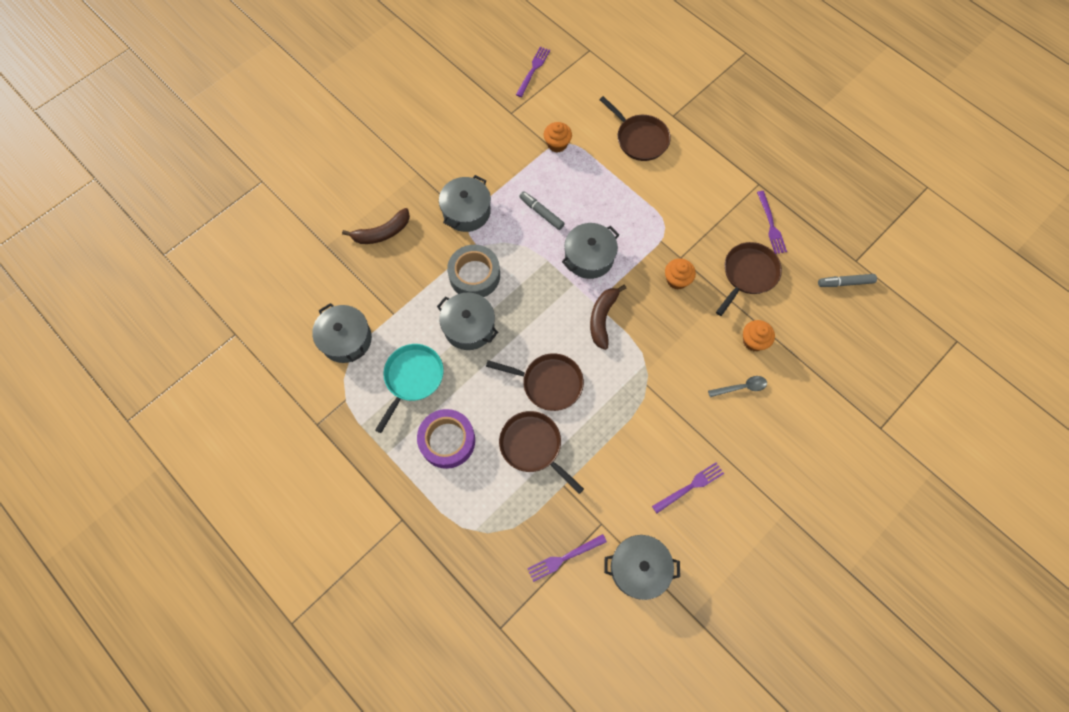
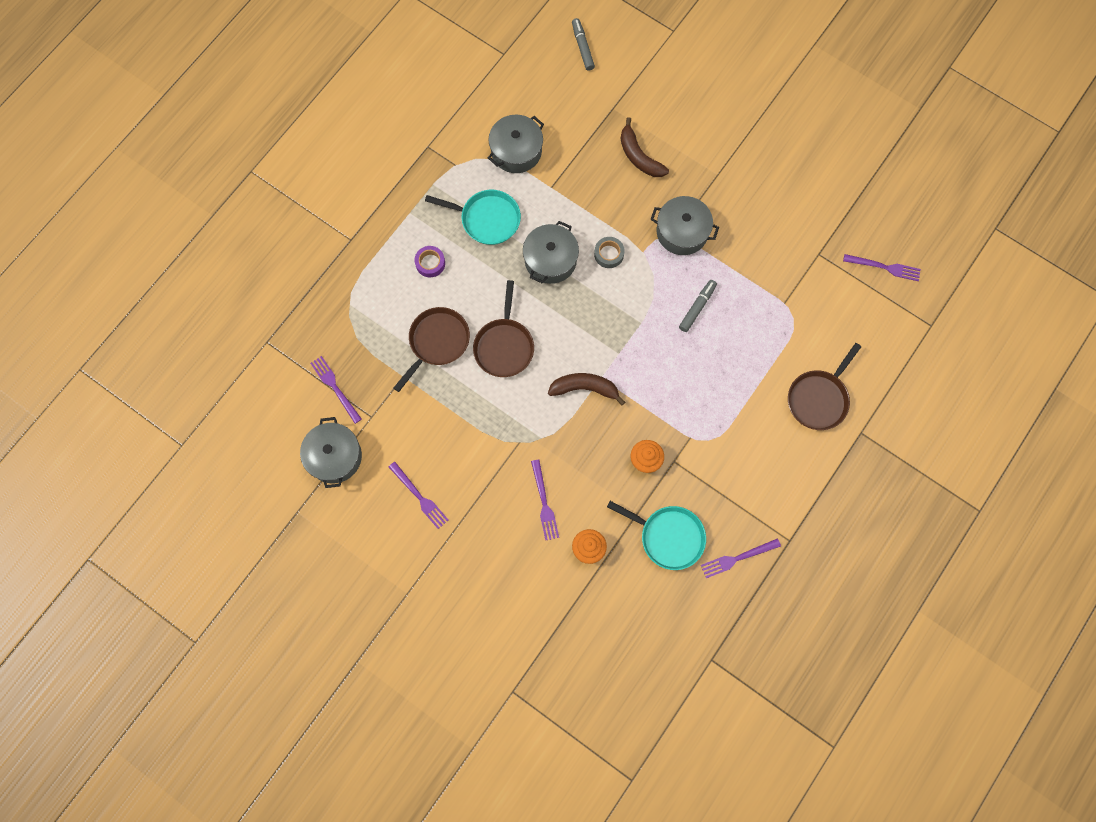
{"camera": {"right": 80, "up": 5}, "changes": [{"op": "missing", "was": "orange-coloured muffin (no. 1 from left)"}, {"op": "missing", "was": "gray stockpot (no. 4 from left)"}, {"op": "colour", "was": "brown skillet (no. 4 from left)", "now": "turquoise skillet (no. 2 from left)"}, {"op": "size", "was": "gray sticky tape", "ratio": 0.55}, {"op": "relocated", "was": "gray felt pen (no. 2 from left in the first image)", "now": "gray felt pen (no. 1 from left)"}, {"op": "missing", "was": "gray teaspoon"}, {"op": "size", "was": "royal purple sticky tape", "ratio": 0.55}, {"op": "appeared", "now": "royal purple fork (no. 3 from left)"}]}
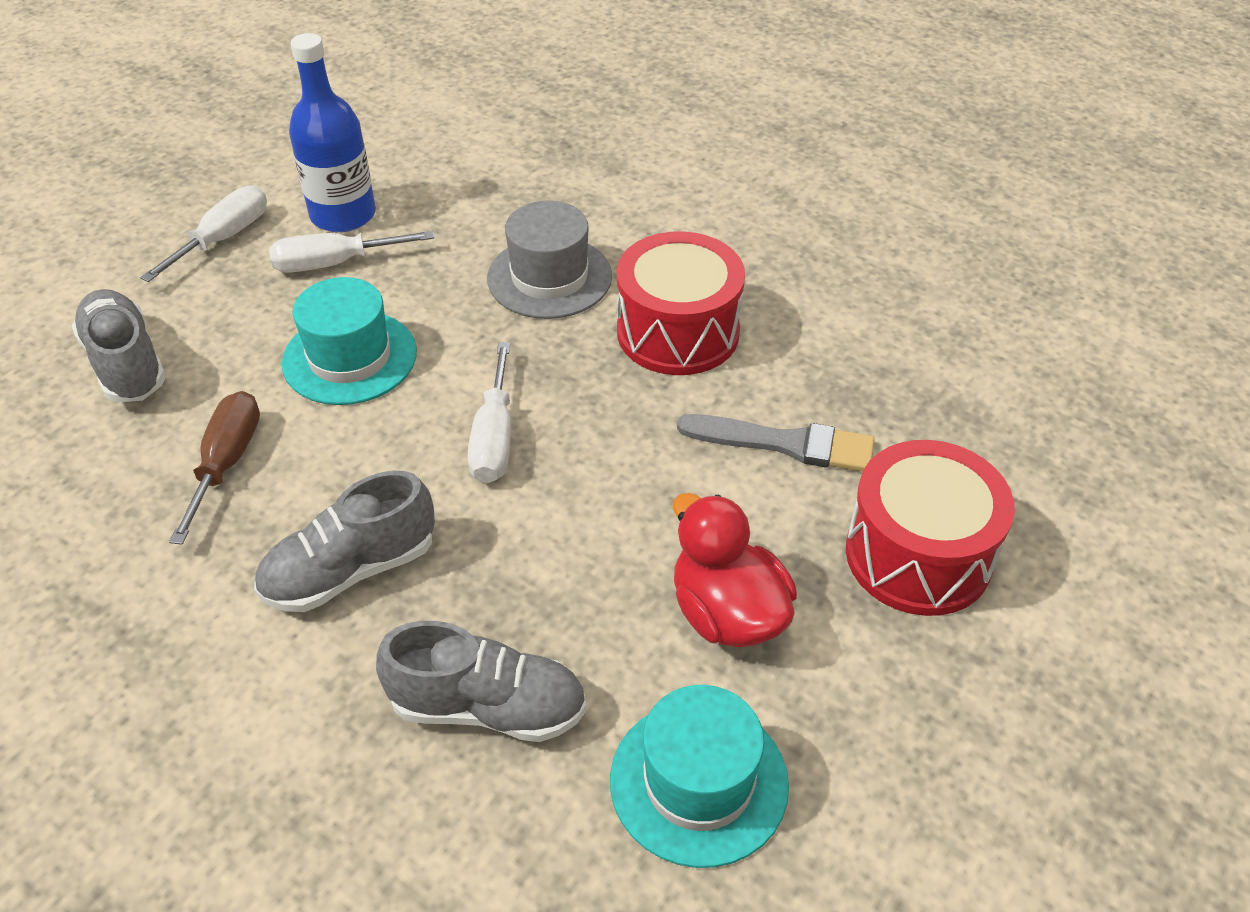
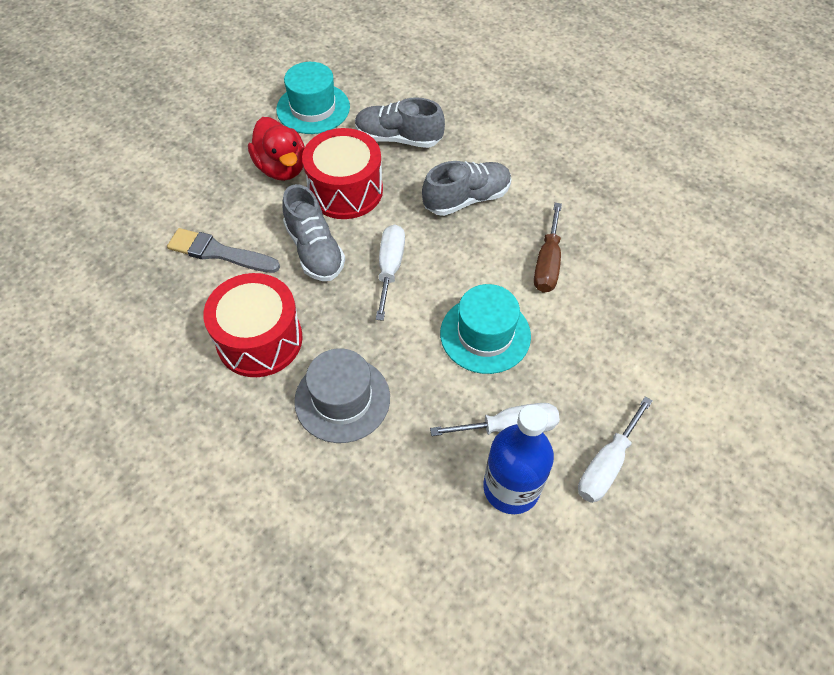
{"camera": {"right": -175, "up": 10}, "changes": [{"op": "relocated", "was": "gray shoe (no. 1 from left)"}, {"op": "relocated", "was": "scarlet snare drum (no. 2 from left)"}]}
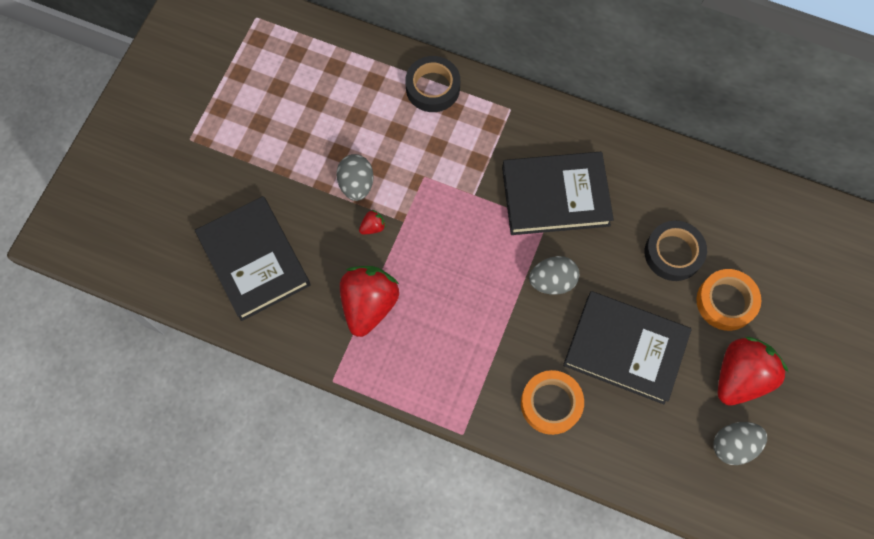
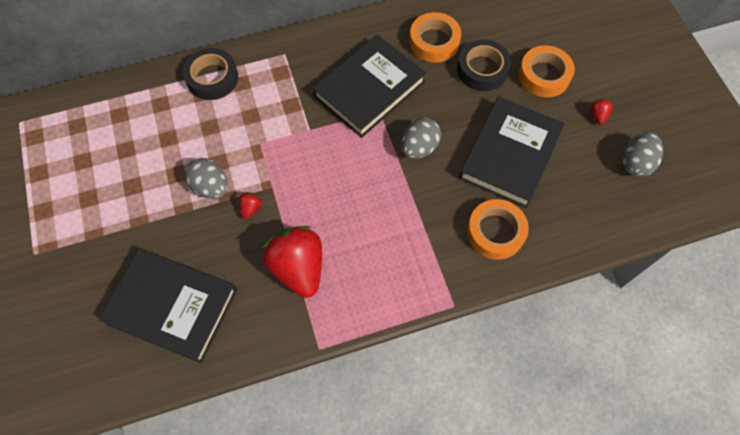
{"camera": {"right": -40, "up": -5}, "changes": [{"op": "spun", "was": "jet-black hardcover (no. 3 from left)", "clockwise": -45}, {"op": "size", "was": "scarlet berry (no. 3 from left)", "ratio": 0.4}, {"op": "appeared", "now": "orange-coloured sticky tape (no. 1 from left)"}]}
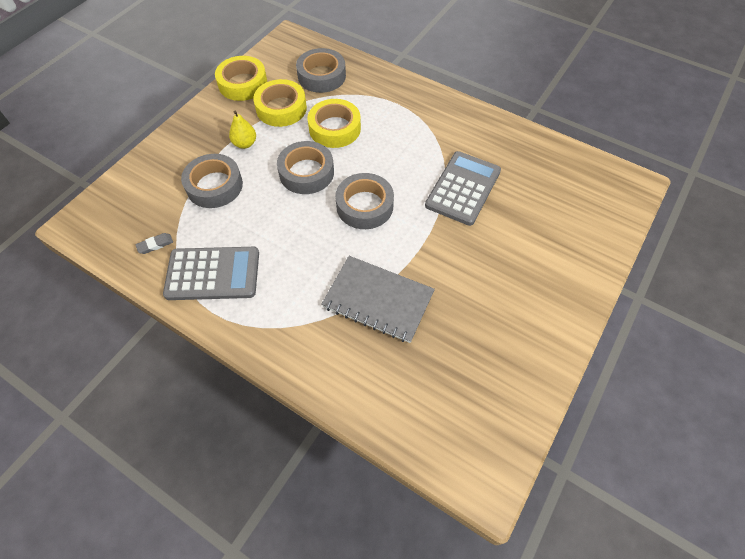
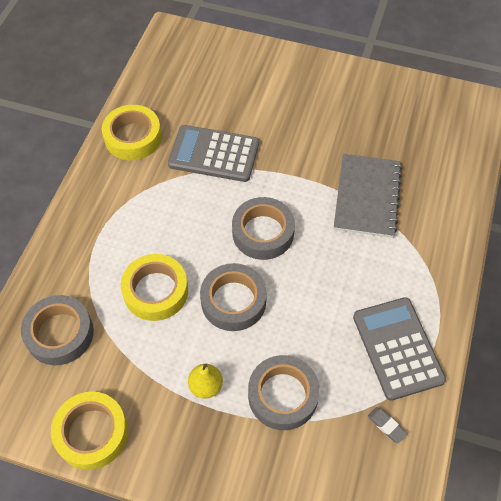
{"camera": {"right": -105, "up": 0}, "changes": [{"op": "relocated", "was": "golden sticky tape (no. 2 from left)"}]}
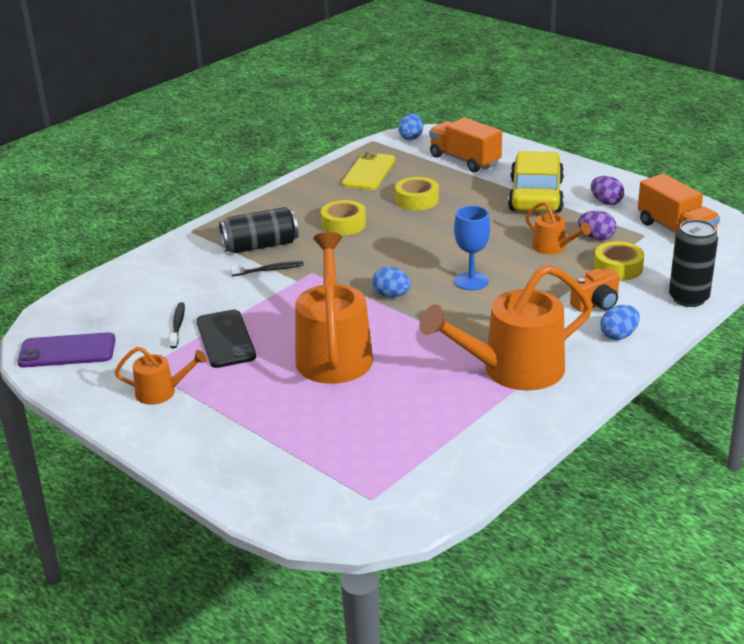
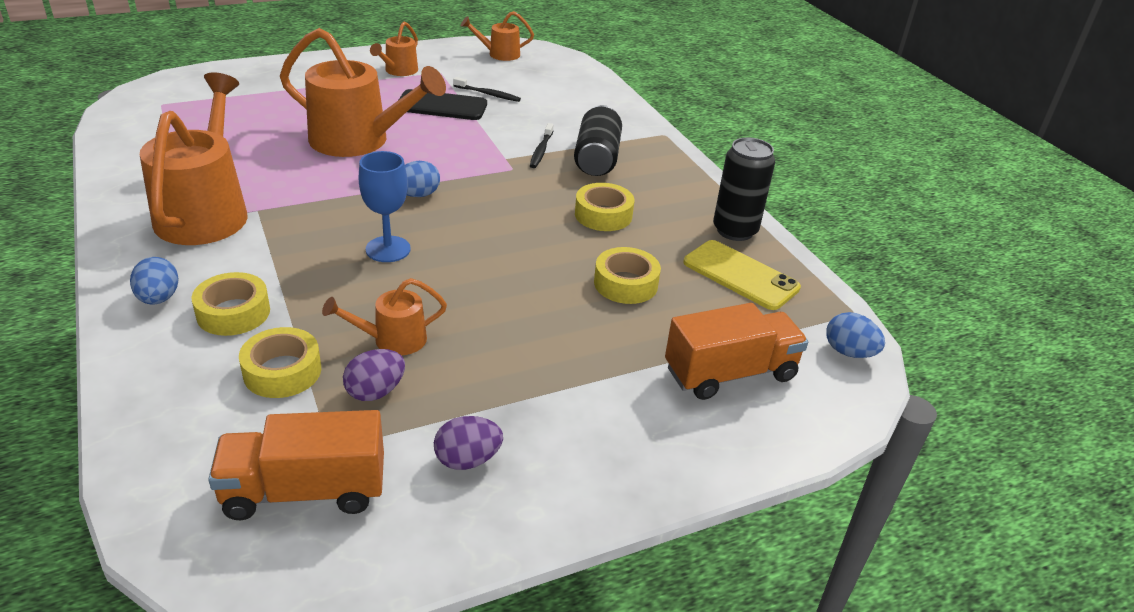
{"camera": {"right": 110, "up": 5}, "changes": [{"op": "missing", "was": "golden toy car"}, {"op": "relocated", "was": "jet-black can (no. 2 from left)"}, {"op": "exchanged", "was": "orange-coloured photo camera", "now": "golden sticky tape (no. 1 from left)"}, {"op": "exchanged", "was": "royal purple smartphone", "now": "orange-coloured watering pot (no. 5 from left)"}]}
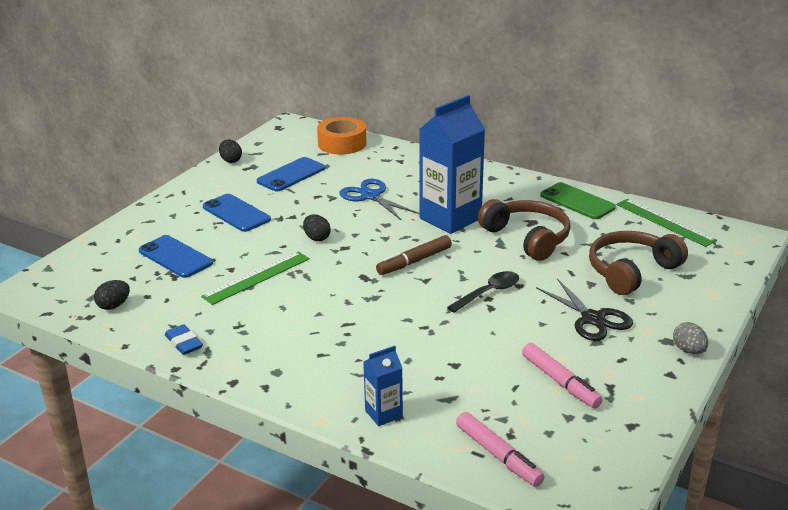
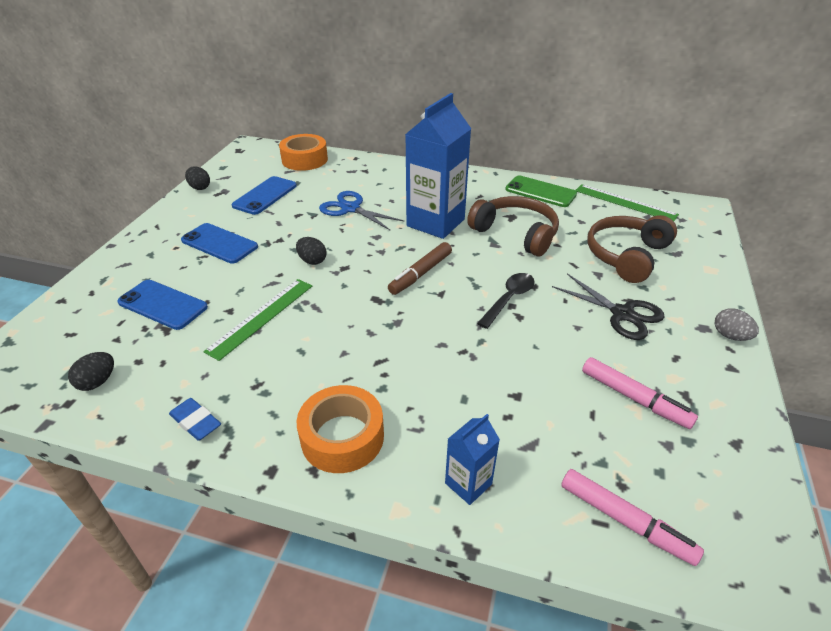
{"camera": {"right": -15, "up": 10}, "changes": [{"op": "appeared", "now": "orange-coloured sticky tape (no. 2 from left)"}]}
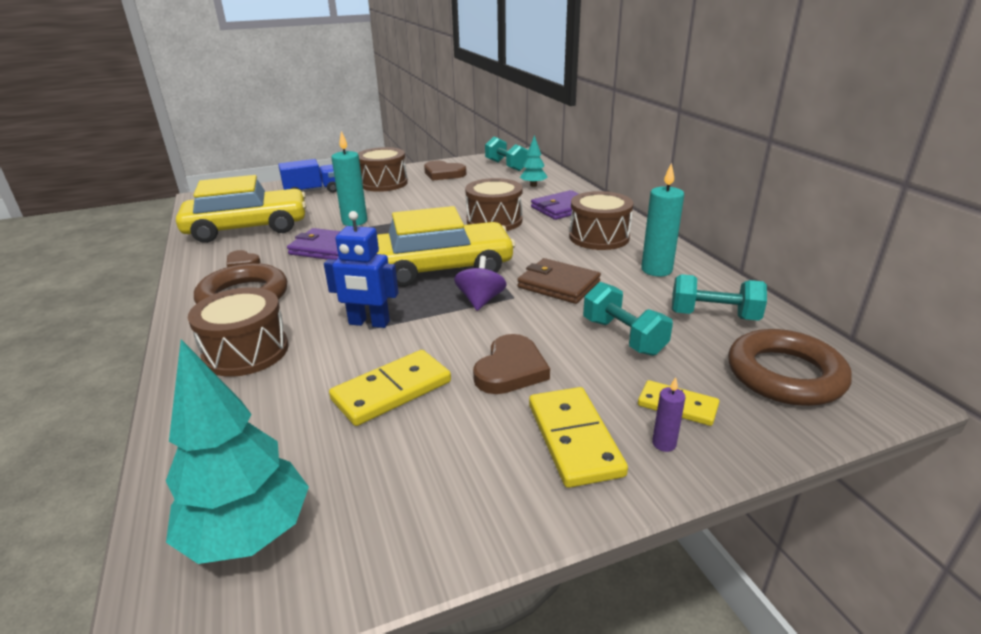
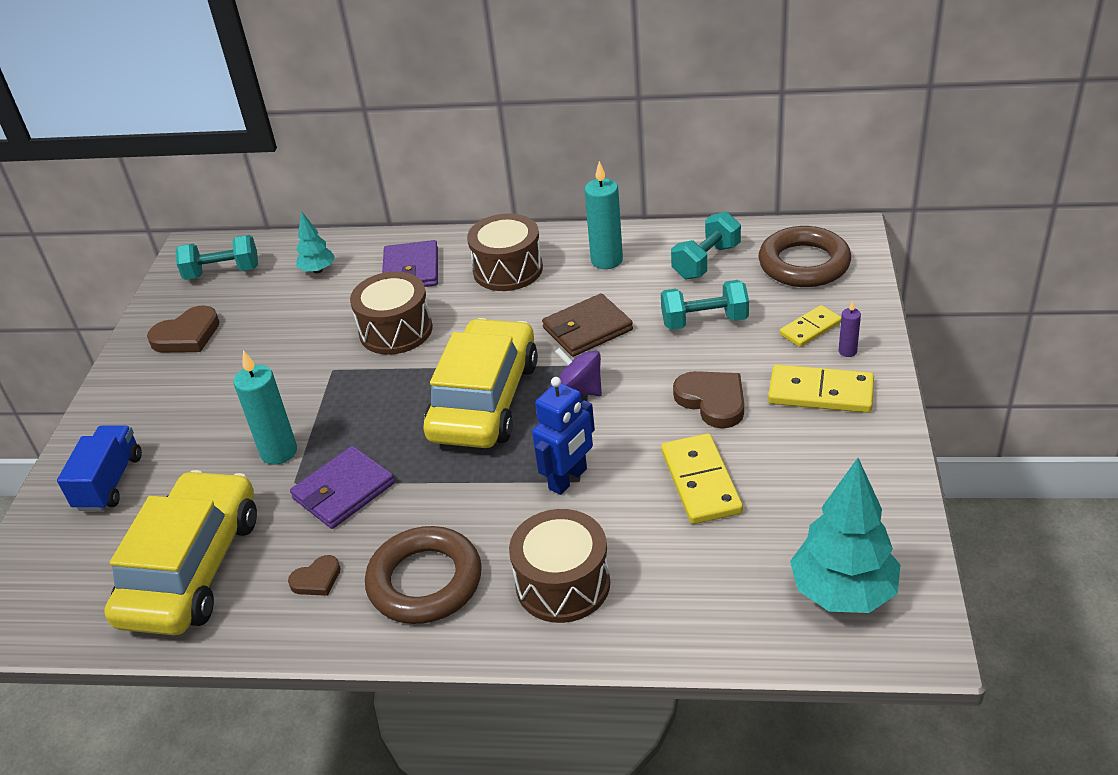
{"camera": {"right": -60, "up": 10}, "changes": [{"op": "missing", "was": "brown snare drum (no. 2 from left)"}]}
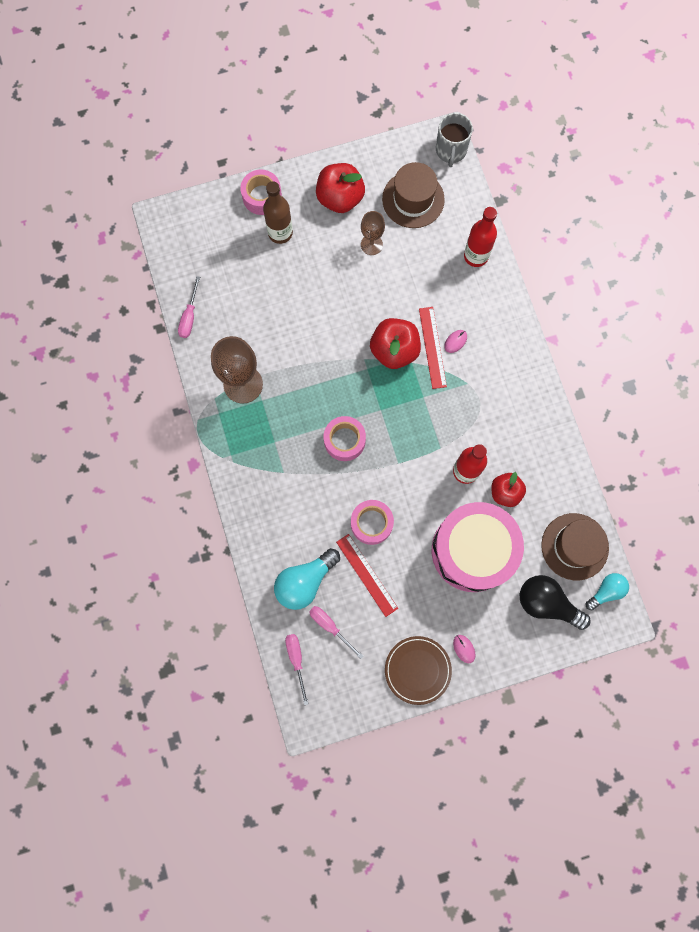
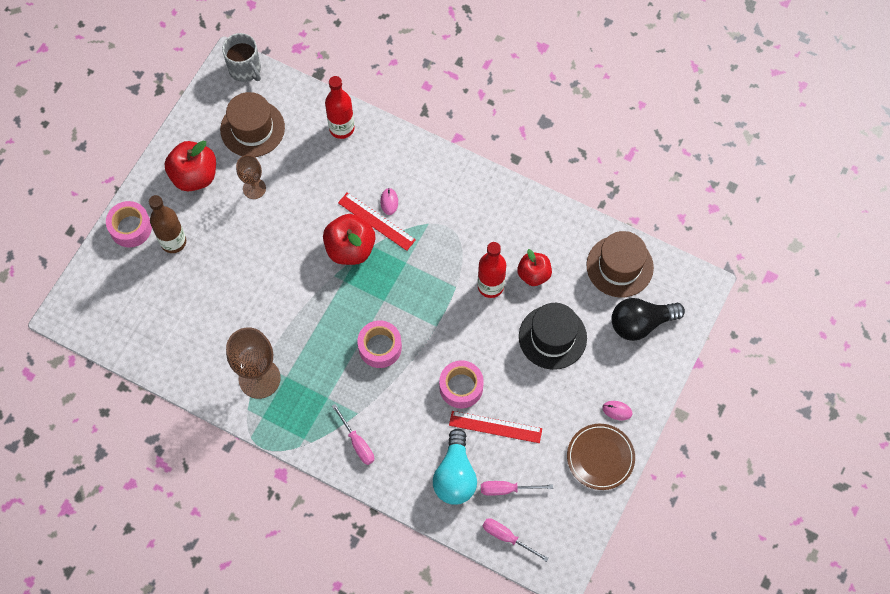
{"camera": {"right": -45, "up": -10}, "changes": [{"op": "relocated", "was": "rosy hand screwdriver (no. 1 from left)"}, {"op": "exchanged", "was": "rosy snare drum", "now": "jet-black hat"}, {"op": "missing", "was": "turquoise bulb (no. 2 from left)"}]}
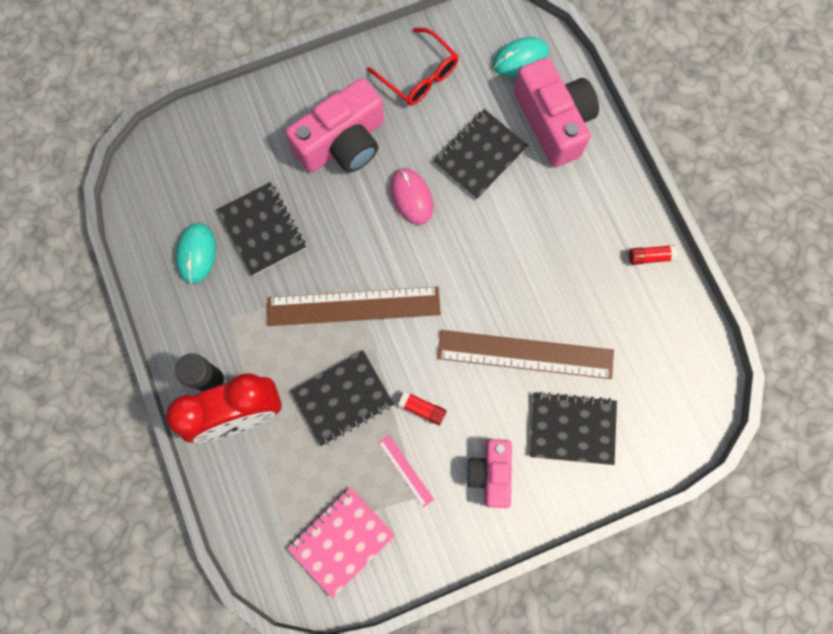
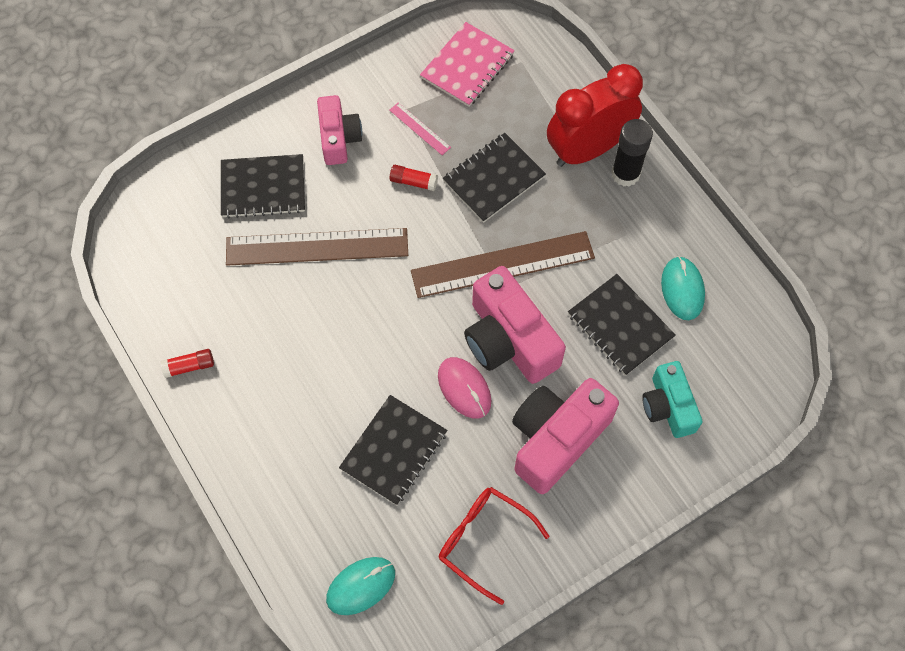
{"camera": {"right": 170, "up": -10}, "changes": [{"op": "relocated", "was": "rosy photo camera (no. 3 from left in the first image)", "now": "rosy photo camera (no. 2 from left)"}, {"op": "appeared", "now": "turquoise photo camera"}]}
